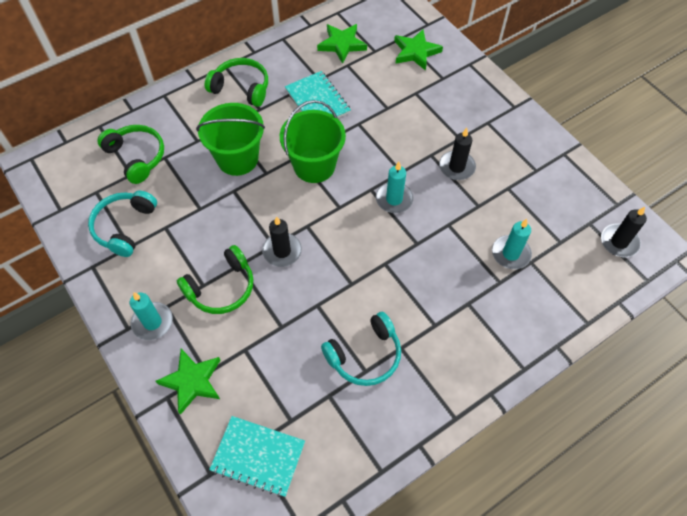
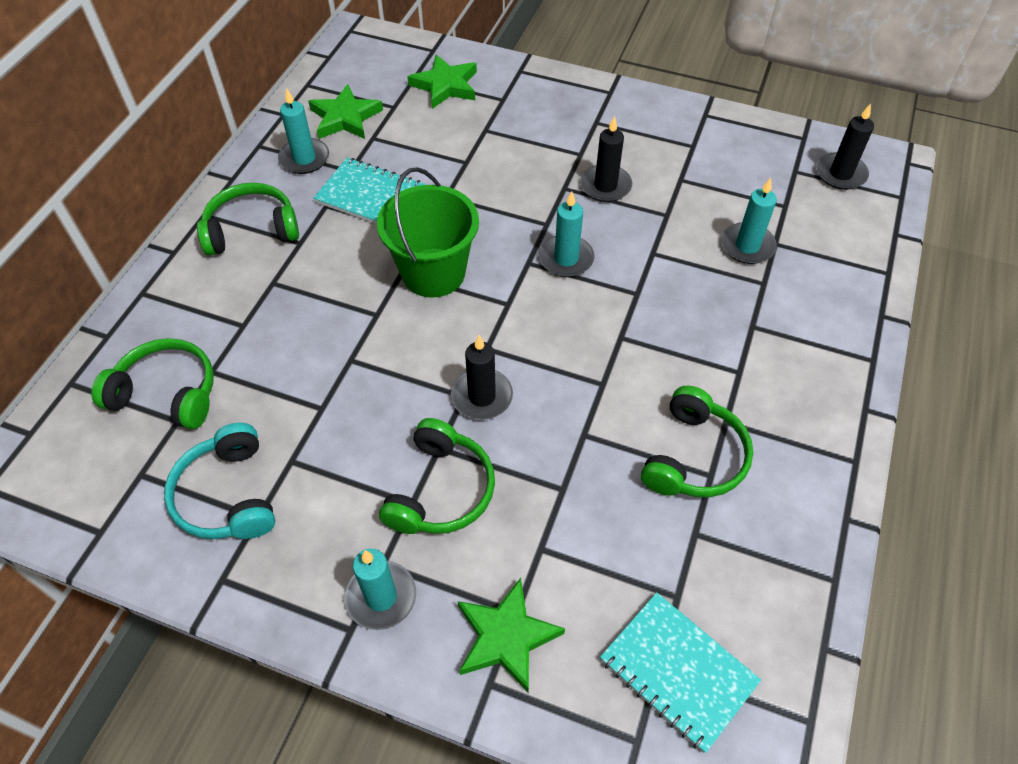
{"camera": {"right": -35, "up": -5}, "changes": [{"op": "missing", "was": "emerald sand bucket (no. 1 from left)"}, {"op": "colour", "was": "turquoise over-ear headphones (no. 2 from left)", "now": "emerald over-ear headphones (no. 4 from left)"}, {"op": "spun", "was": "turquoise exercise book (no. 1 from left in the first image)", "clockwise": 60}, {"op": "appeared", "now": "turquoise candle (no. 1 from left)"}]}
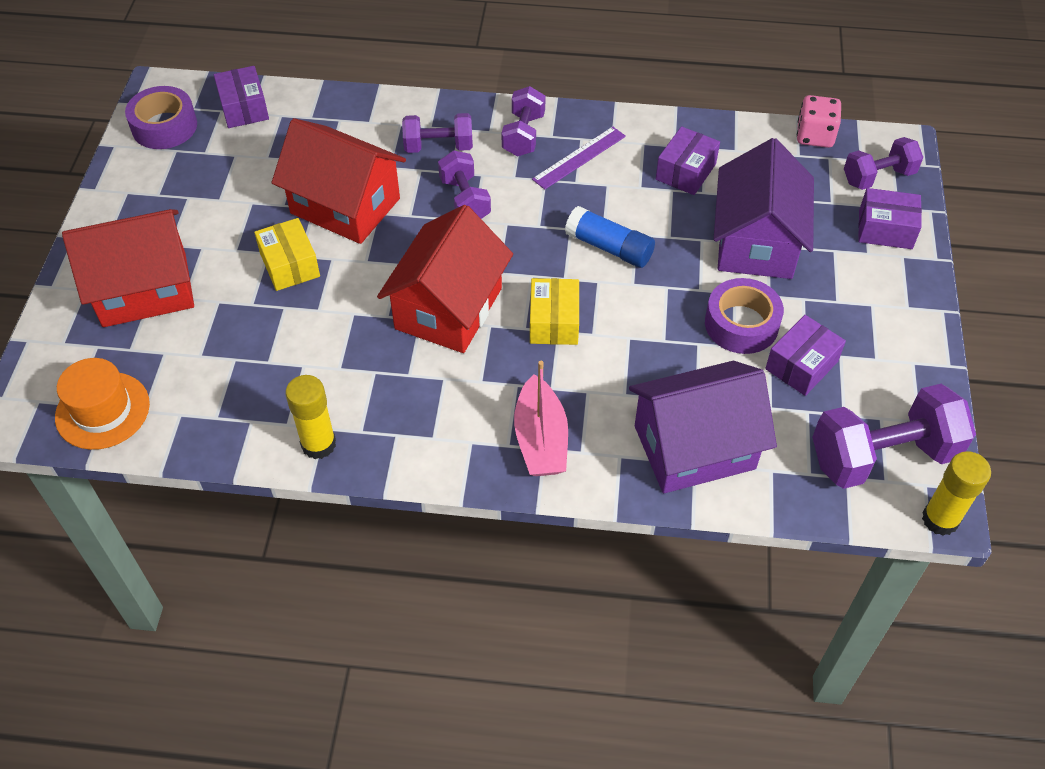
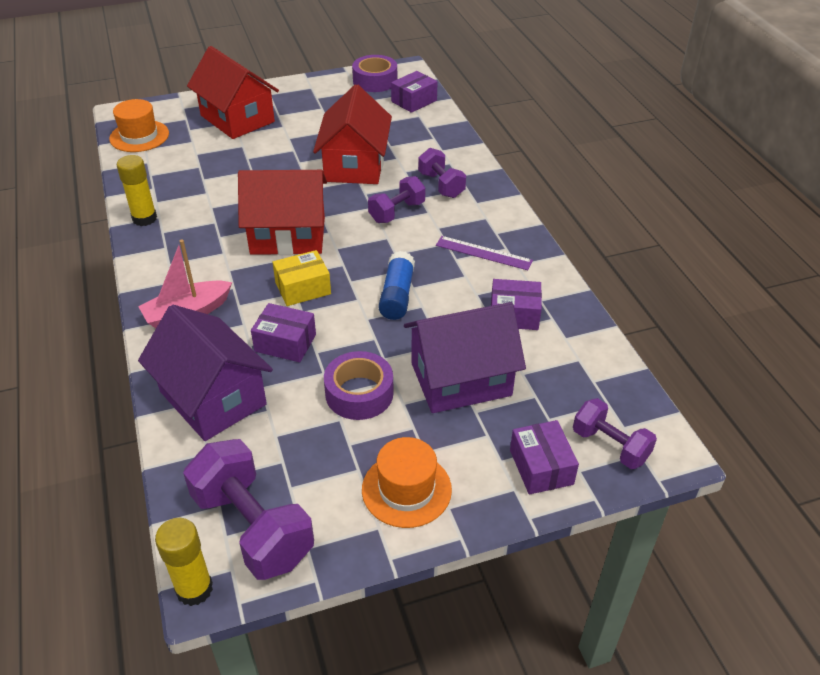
{"camera": {"right": 65, "up": -10}, "changes": [{"op": "missing", "was": "royal purple dumbbell (no. 3 from left)"}, {"op": "missing", "was": "rosy dice"}, {"op": "missing", "was": "golden package (no. 1 from left)"}, {"op": "relocated", "was": "royal purple package (no. 3 from left in the first image)", "now": "royal purple package (no. 1 from left)"}, {"op": "appeared", "now": "orange-coloured hat (no. 2 from left)"}]}
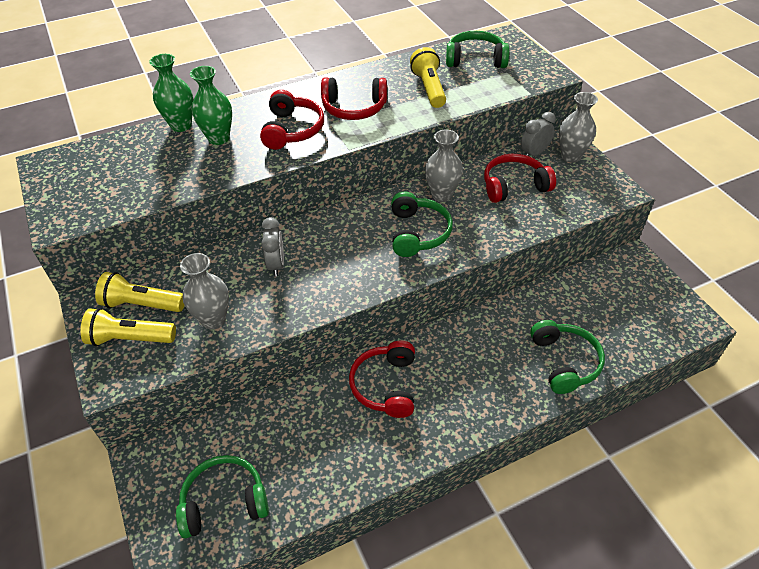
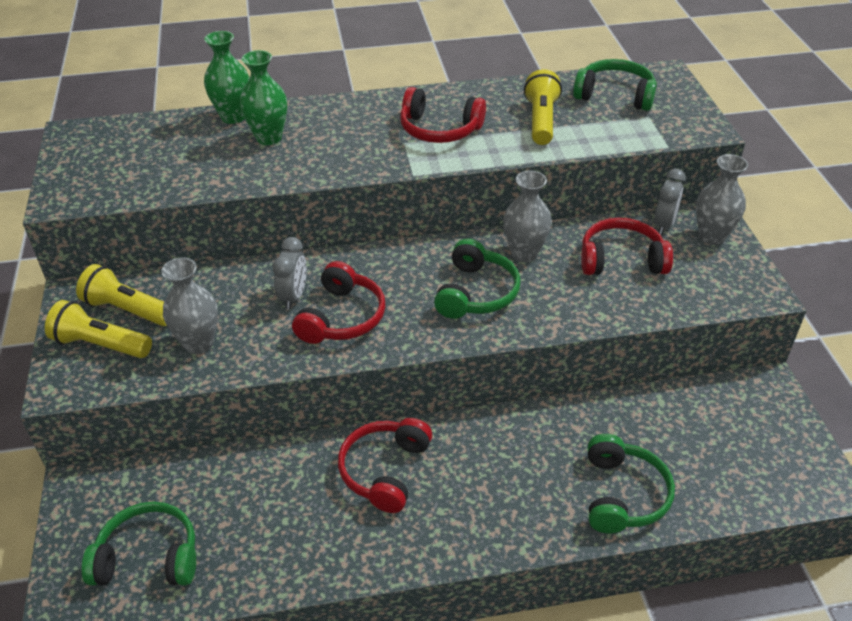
{"camera": {"right": 15, "up": -5}, "changes": [{"op": "relocated", "was": "scarlet over-ear headphones (no. 1 from left)"}, {"op": "spun", "was": "gray bedside clock (no. 2 from left)", "clockwise": 135}]}
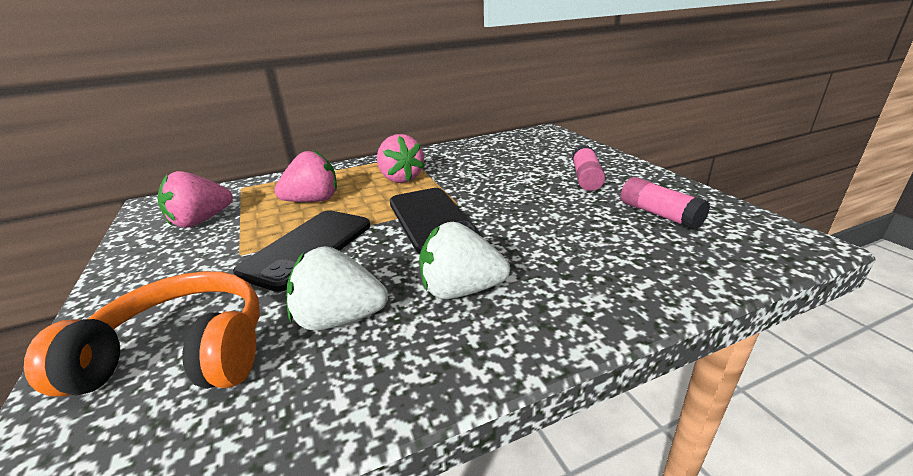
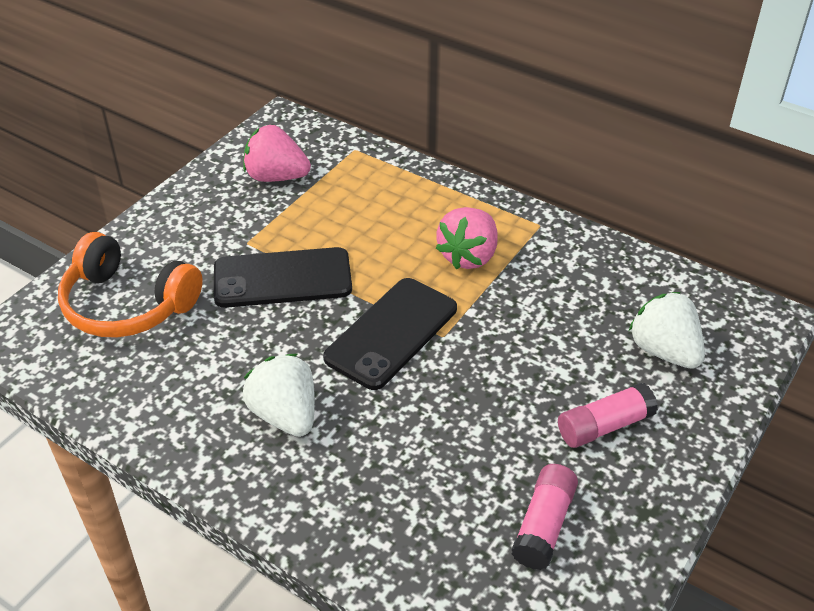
{"camera": {"right": 55, "up": 15}, "changes": [{"op": "missing", "was": "rosy berry (no. 2 from left)"}, {"op": "relocated", "was": "snow-white berry (no. 1 from left in the first image)", "now": "snow-white berry (no. 2 from left)"}, {"op": "spun", "was": "orange-coloured over-ear headphones", "clockwise": 150}]}
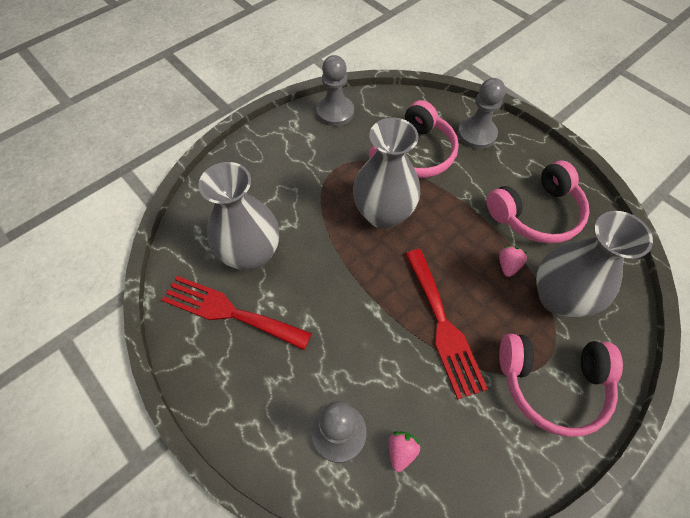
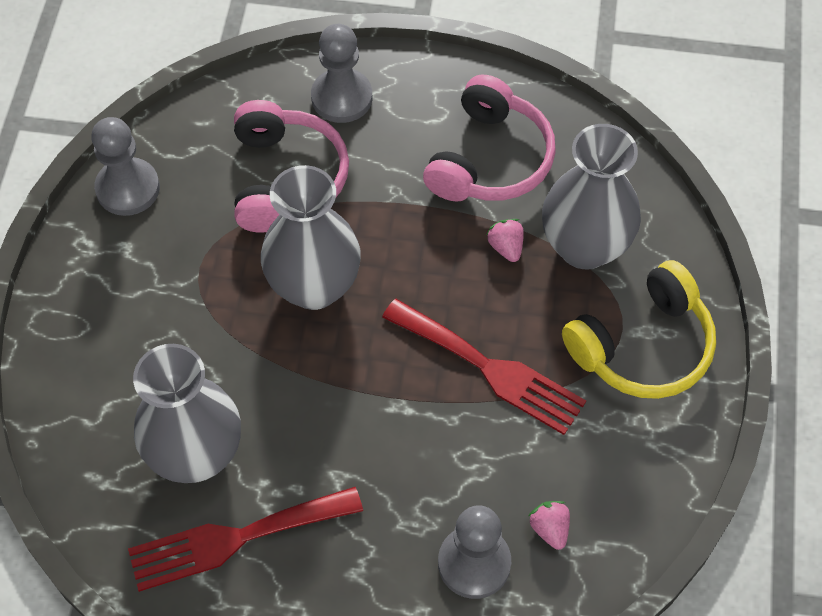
{"camera": {"right": -40, "up": 0}, "changes": [{"op": "colour", "was": "rosy over-ear headphones (no. 3 from left)", "now": "golden over-ear headphones"}]}
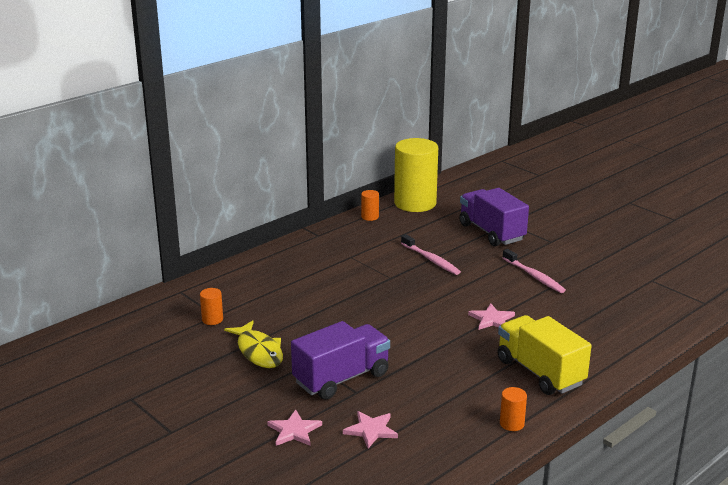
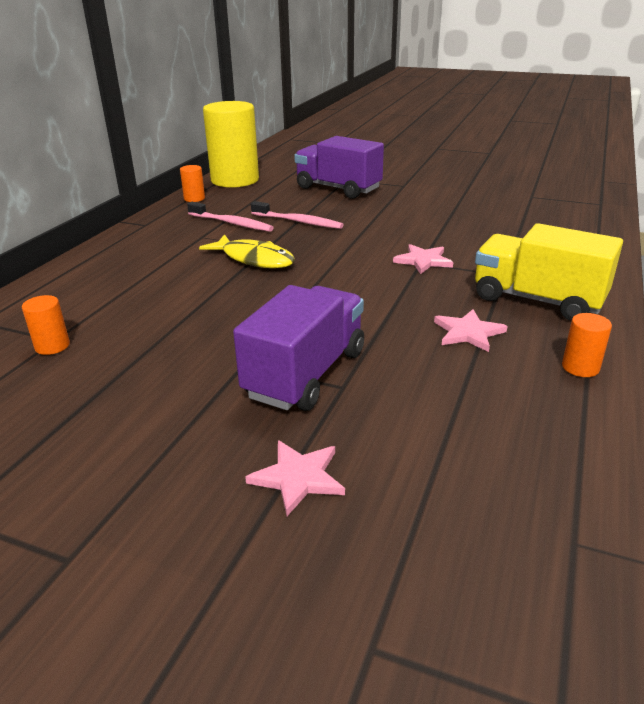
{"camera": {"right": -25, "up": 5}, "changes": [{"op": "relocated", "was": "rosy dental brush (no. 2 from left in the first image)", "now": "rosy dental brush (no. 1 from left)"}, {"op": "relocated", "was": "golden fish figure"}, {"op": "relocated", "was": "rosy star shape (no. 2 from left in the first image)", "now": "rosy star shape (no. 3 from left)"}]}
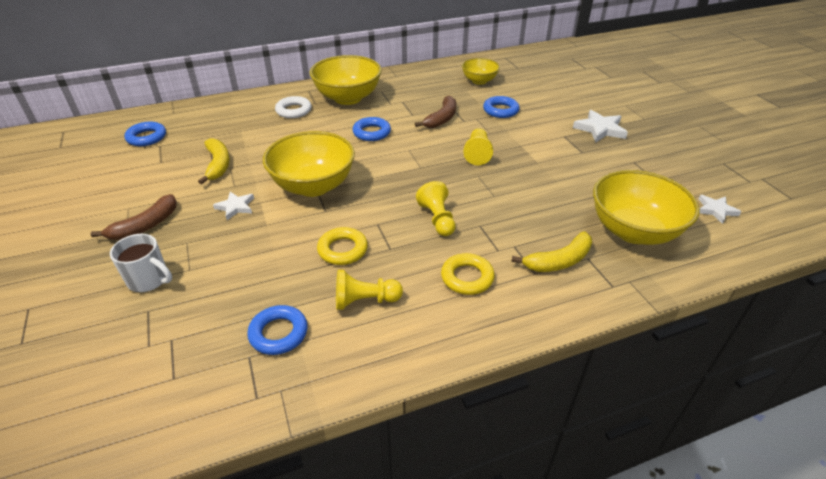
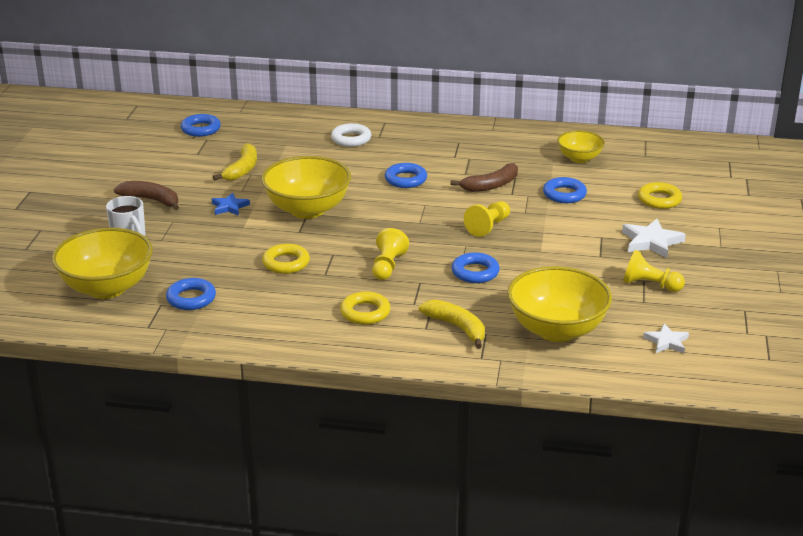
{"camera": {"right": 30, "up": -10}, "changes": [{"op": "relocated", "was": "golden bowl (no. 2 from left in the first image)", "now": "golden bowl (no. 1 from left)"}, {"op": "colour", "was": "snow-white star shape (no. 1 from left)", "now": "blue star shape"}, {"op": "spun", "was": "brown banana (no. 1 from left)", "clockwise": -135}, {"op": "spun", "was": "golden banana (no. 2 from left)", "clockwise": -135}, {"op": "relocated", "was": "golden pawn (no. 1 from left in the first image)", "now": "golden pawn (no. 3 from left)"}, {"op": "appeared", "now": "golden ring (no. 3 from left)"}, {"op": "appeared", "now": "blue ring (no. 4 from left)"}]}
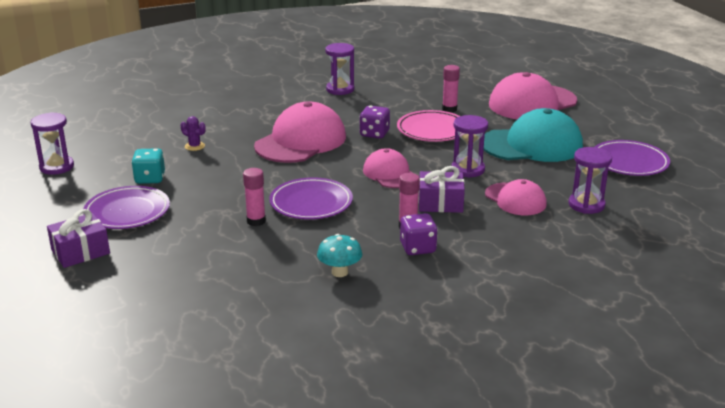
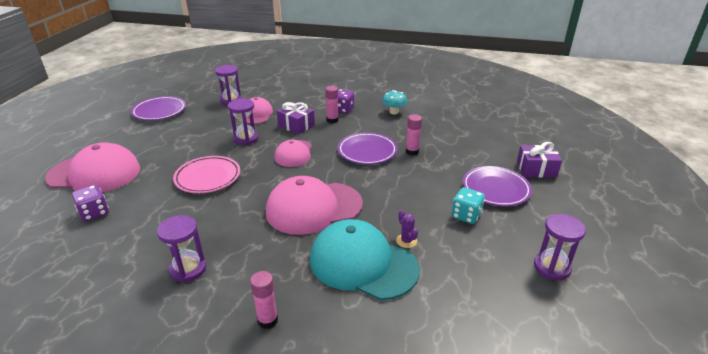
{"camera": {"right": -145, "up": 5}, "changes": [{"op": "relocated", "was": "rosy glue stick (no. 3 from left in the first image)", "now": "rosy glue stick (no. 1 from left)"}, {"op": "relocated", "was": "royal purple dice (no. 1 from left)"}, {"op": "relocated", "was": "turquoise cap"}]}
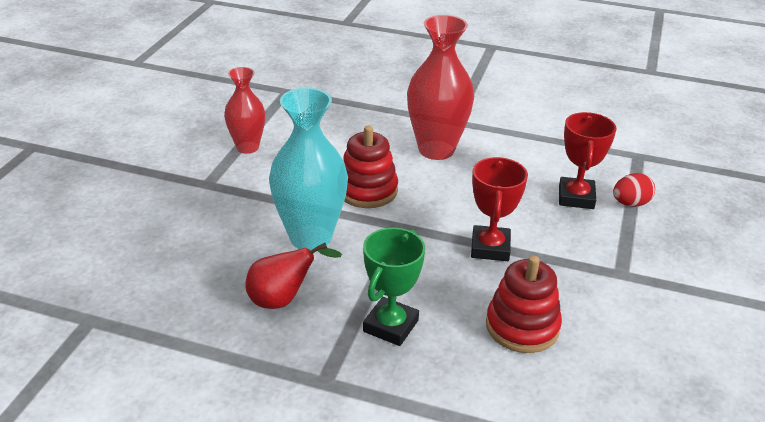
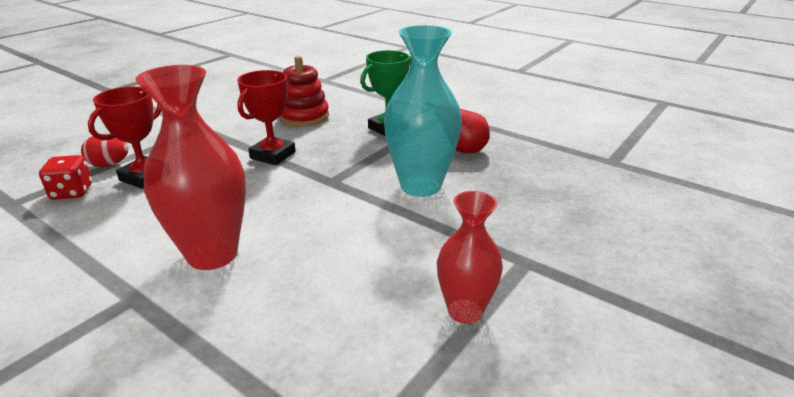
{"camera": {"right": -160, "up": -5}, "changes": [{"op": "missing", "was": "scarlet stacking rings (no. 1 from left)"}, {"op": "appeared", "now": "scarlet dice"}]}
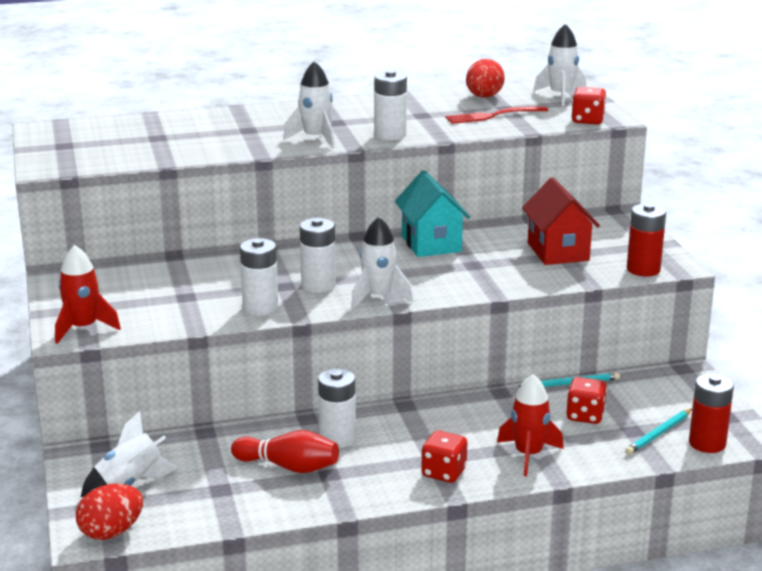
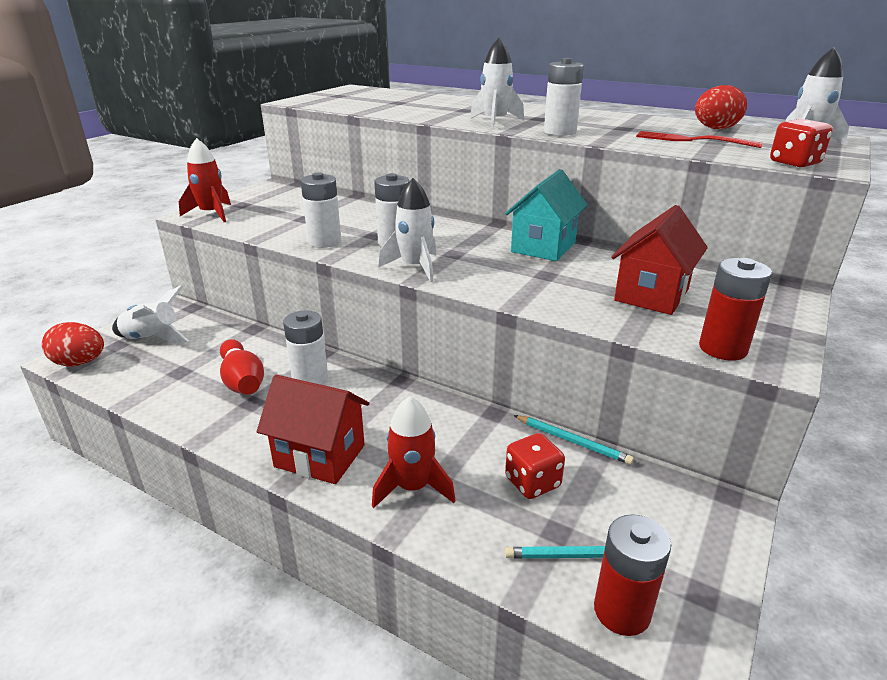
{"camera": {"right": 45, "up": 5}, "changes": [{"op": "exchanged", "was": "scarlet dice (no. 1 from left)", "now": "scarlet cottage (no. 1 from left)"}]}
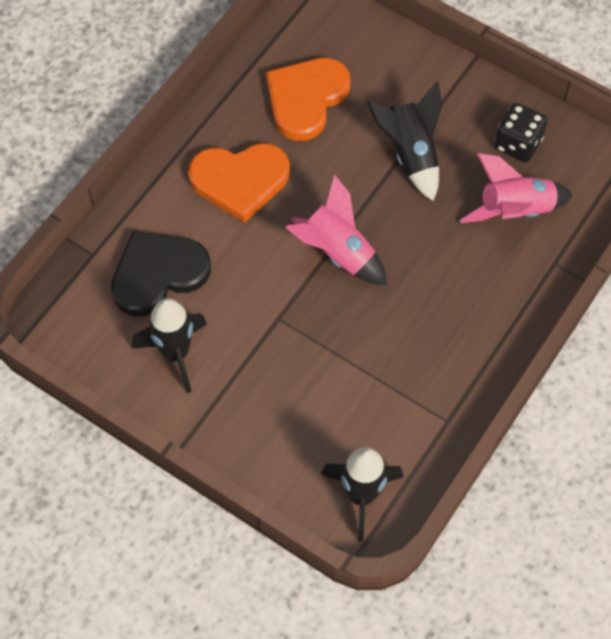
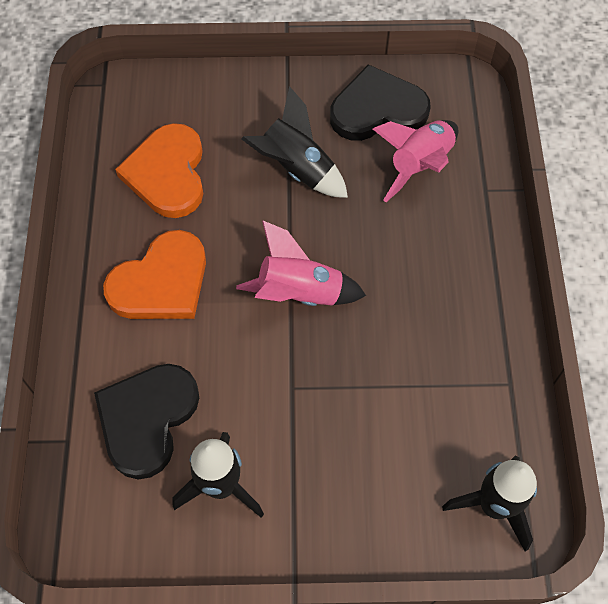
{"camera": {"right": -35, "up": 0}, "changes": [{"op": "exchanged", "was": "jet-black dice", "now": "jet-black love heart (no. 2 from left)"}]}
